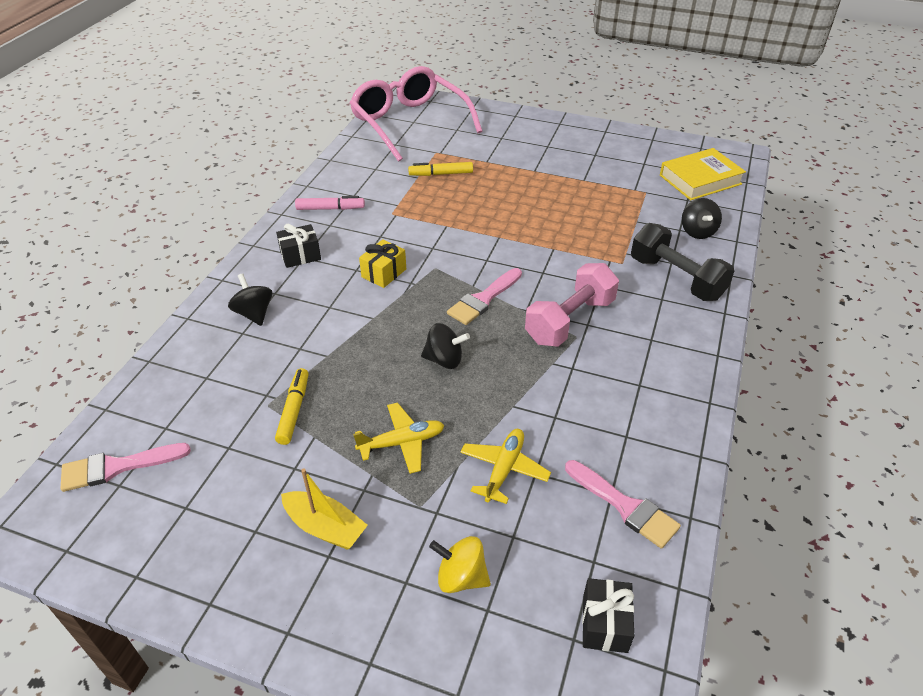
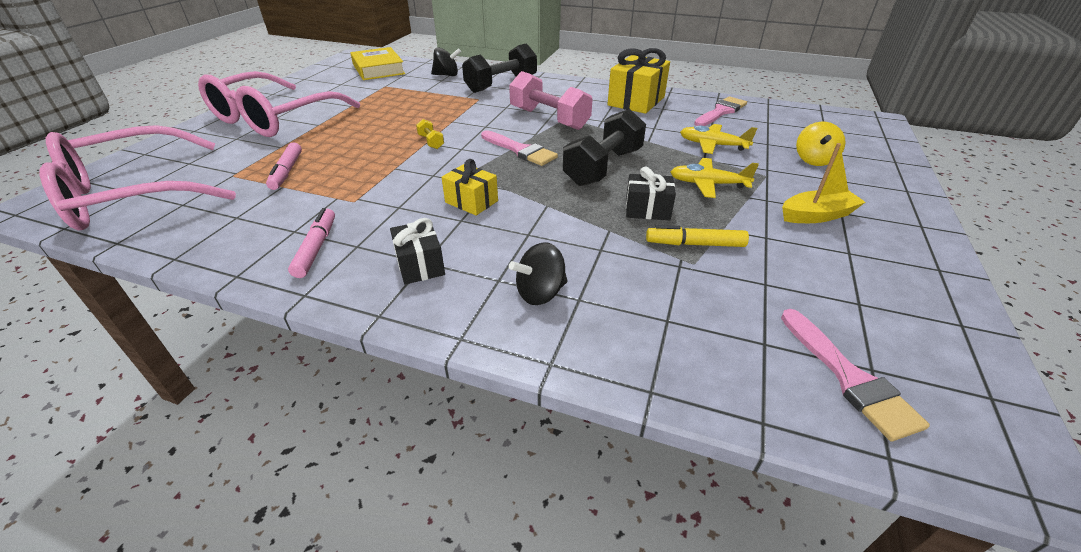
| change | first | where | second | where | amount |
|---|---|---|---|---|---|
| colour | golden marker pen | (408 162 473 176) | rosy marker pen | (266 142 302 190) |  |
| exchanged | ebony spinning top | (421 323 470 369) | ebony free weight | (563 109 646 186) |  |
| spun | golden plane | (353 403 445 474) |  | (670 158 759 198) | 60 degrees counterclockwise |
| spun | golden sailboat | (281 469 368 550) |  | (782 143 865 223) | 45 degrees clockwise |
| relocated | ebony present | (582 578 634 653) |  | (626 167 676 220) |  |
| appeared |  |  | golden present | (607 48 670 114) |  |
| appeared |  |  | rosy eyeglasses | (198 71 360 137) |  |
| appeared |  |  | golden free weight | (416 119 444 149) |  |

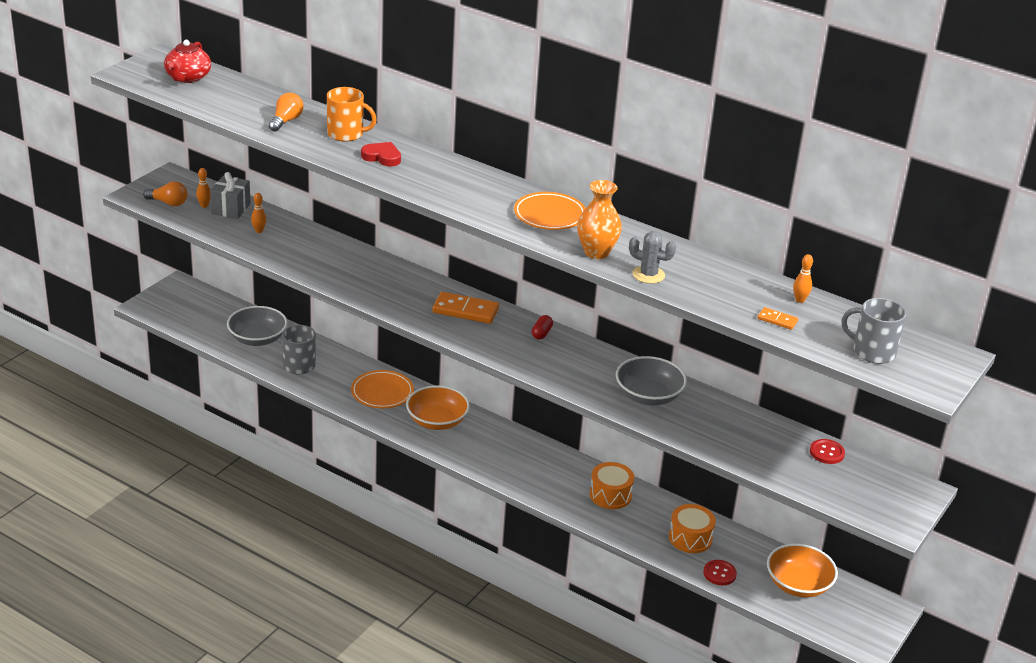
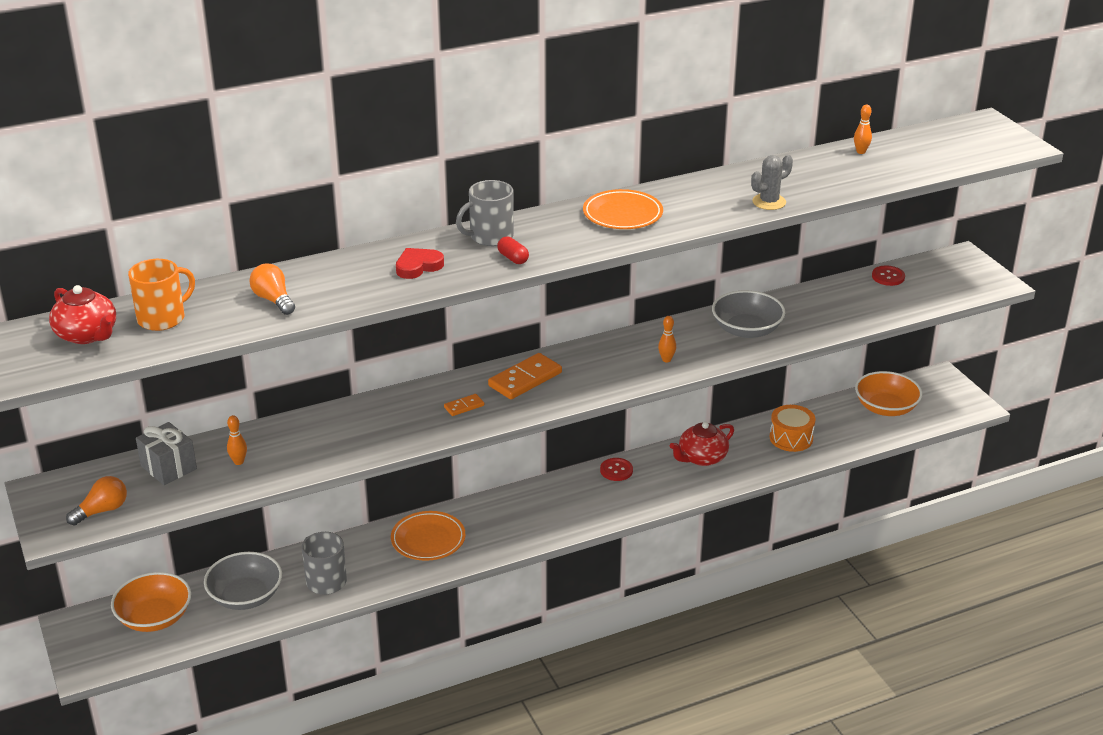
| change | first | where | second | where | amount |
|---|---|---|---|---|---|
| relocated | orange-coloured coffee mug | (327 87 377 142) |  | (128 259 195 331) |  |
| relocated | orange-coloured tenpin | (196 168 211 208) |  | (658 316 676 363) |  |
| missing | orange-coloured vase | (577 180 622 259) |  |  |  |
| relocated | grey coffee mug | (842 298 907 364) |  | (456 180 514 246) |  |
| relocated | orange-coloured domino | (758 307 798 330) |  | (444 394 484 416) |  |
| relocated | red pill | (532 315 553 340) |  | (497 236 529 264) |  |
| relocated | orange-coloured serving bowl | (406 386 470 430) |  | (111 572 191 632) |  |
| exchanged | orange-coloured drum | (590 462 634 509) | red tea pot | (670 422 734 466) |  |
| relocated | red button | (703 560 737 585) |  | (600 458 633 481) |  |

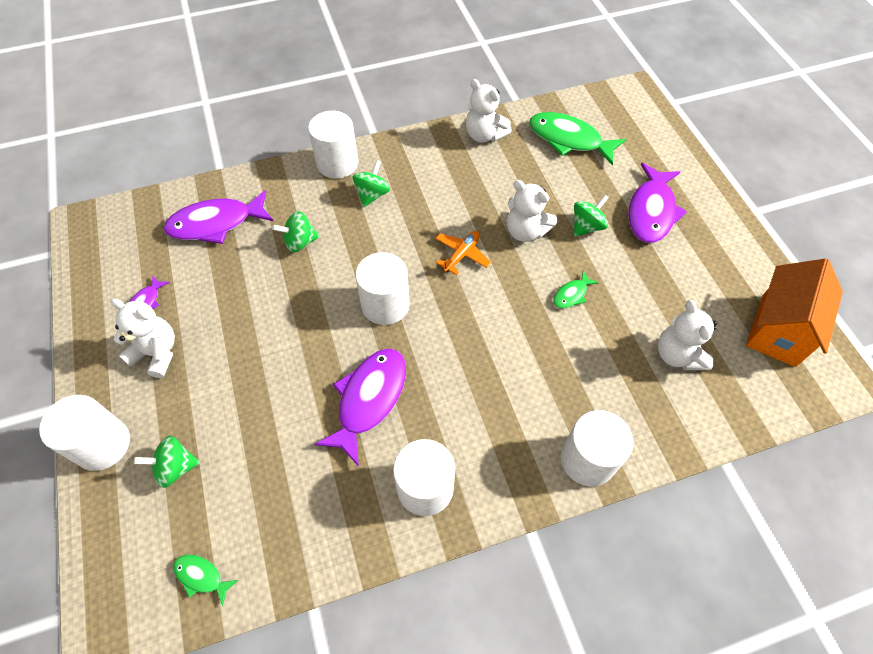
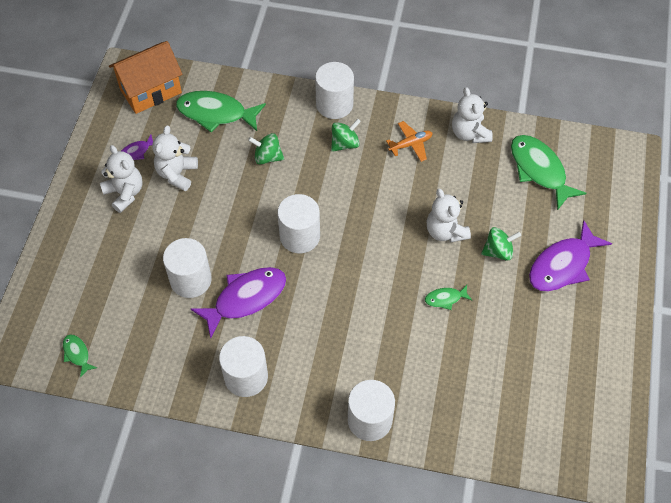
| change | first | where | second | where | amount |
|---|---|---|---|---|---|
| colour | royal purple fish | (164 190 273 244) | green fish | (176 91 266 132) |  |
| relocated | orange-coloured plane | (435 231 491 275) |  | (386 121 432 162) |  |
| relocated | orange-coloured house | (746 258 843 367) |  | (109 41 182 114) |  |
| relocated | white stuffed bear | (658 300 717 370) |  | (152 125 198 191) |  |
| relocated | white cylinder | (39 395 130 471) |  | (163 238 212 298) |  |
| missing | green spinning top | (134 436 200 488) |  |  |  |

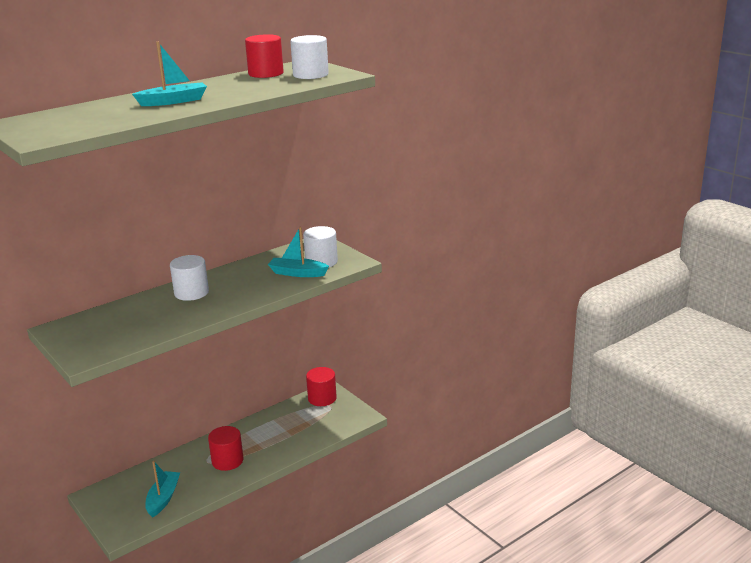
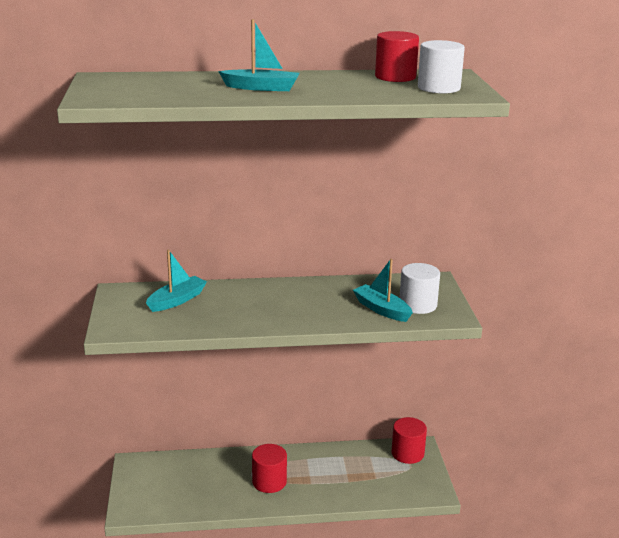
| change | first | where | second | where | amount |
|---|---|---|---|---|---|
| missing | white cylinder | (170 255 209 301) |  |  |  |
| relocated | teal sailboat | (145 461 180 518) |  | (146 250 207 312) |  |

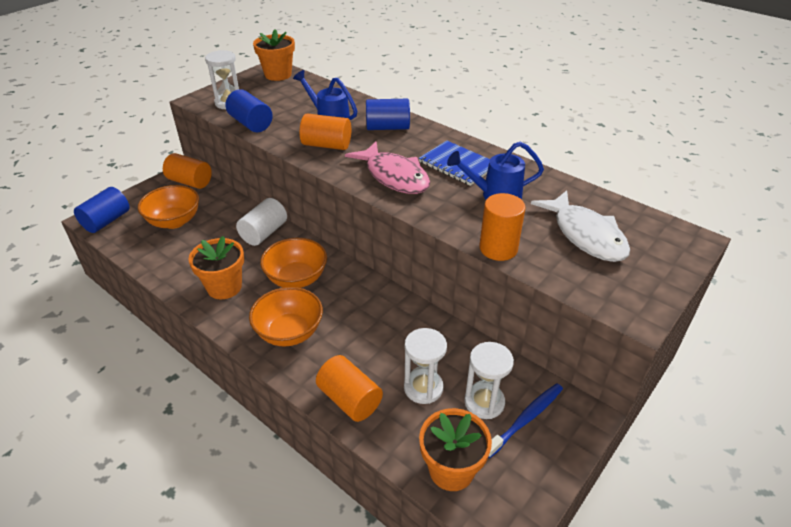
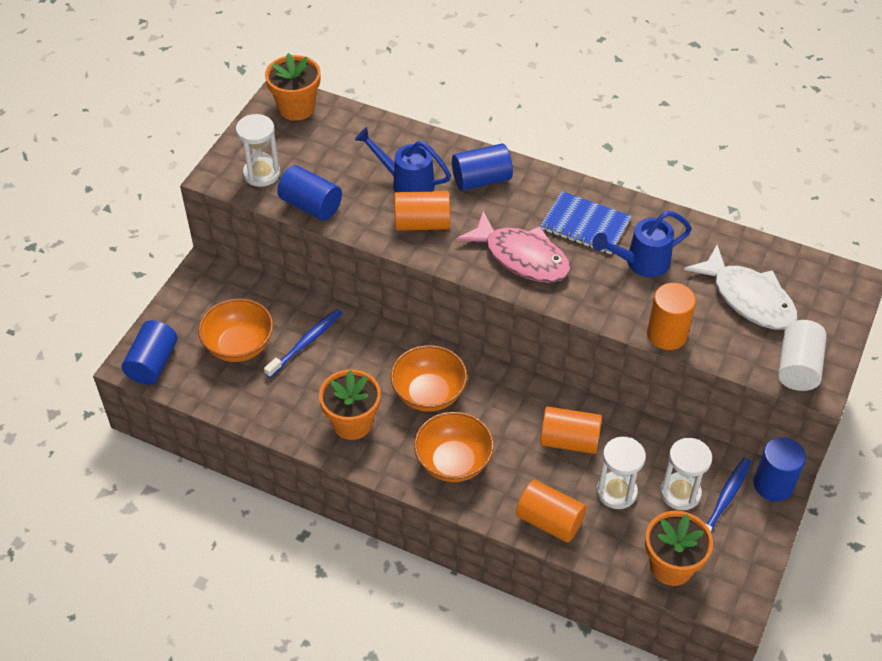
| change | first | where | second | where | amount |
|---|---|---|---|---|---|
| relocated | orange-coloured cylinder | (163 153 212 189) |  | (540 406 602 454) |  |
| relocated | white cylinder | (236 198 287 246) |  | (778 320 827 391) |  |
| appeared |  |  | royal blue toothbrush | (264 309 342 378) |  |
| appeared |  |  | royal blue cylinder | (753 437 806 502) |  |

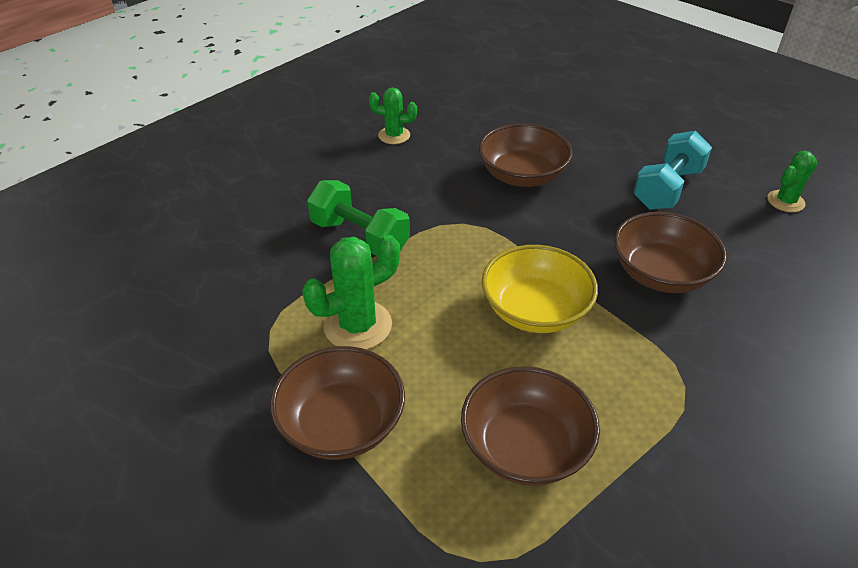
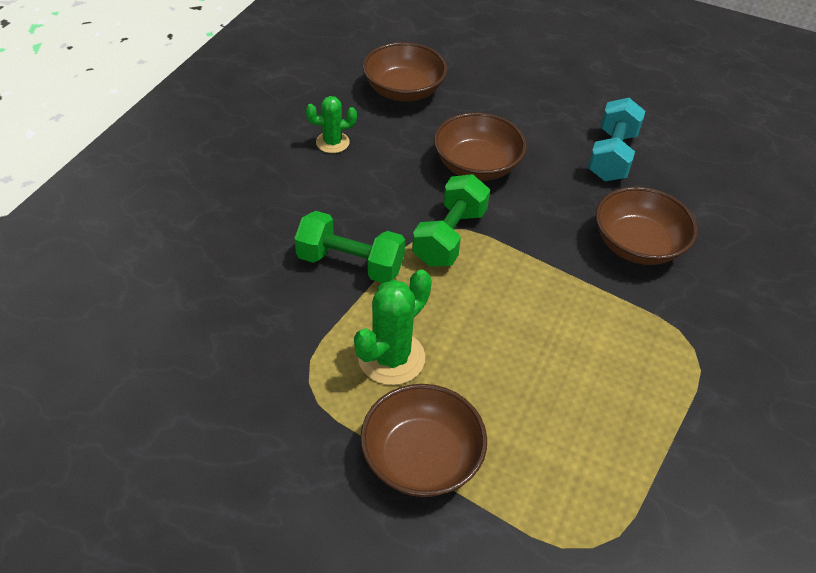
| change | first | where | second | where | amount |
|---|---|---|---|---|---|
| missing | green saguaro cactus | (767 151 818 212) |  |  |  |
| missing | golden serving bowl | (482 245 598 333) |  |  |  |
| relocated | russet serving bowl | (461 366 600 486) |  | (363 42 447 102) |  |
| appeared |  |  | green free weight | (412 174 490 267) |  |

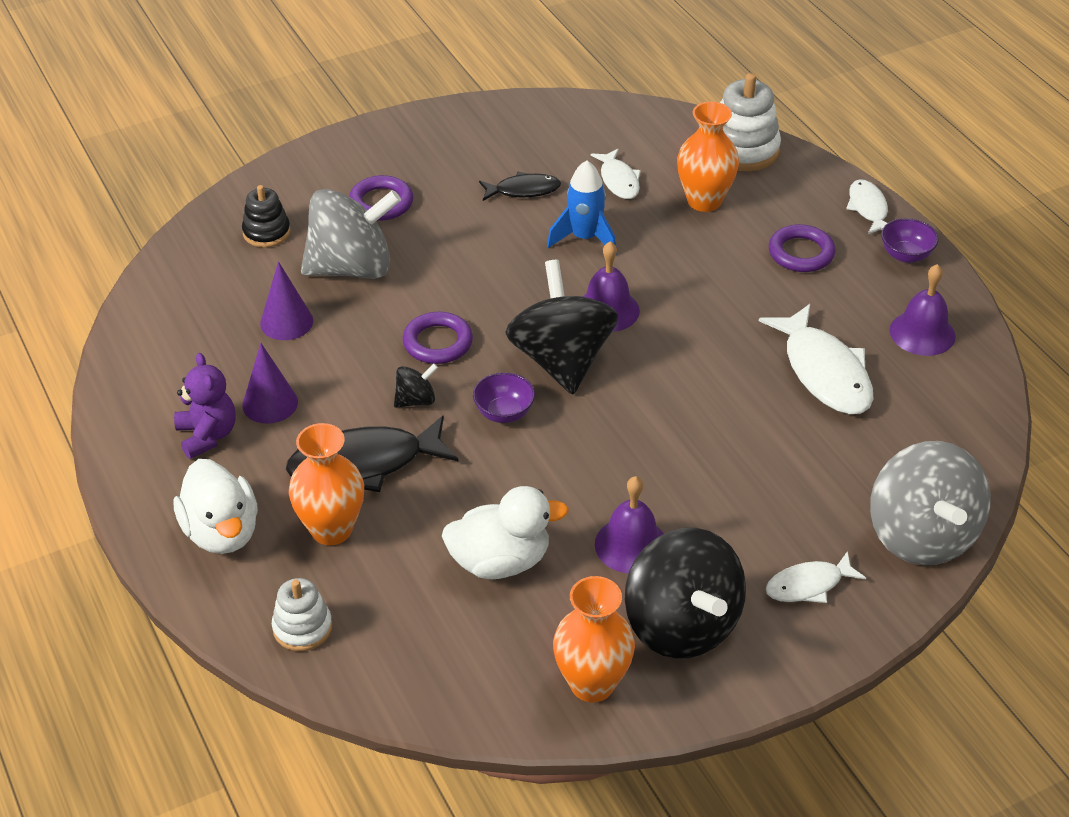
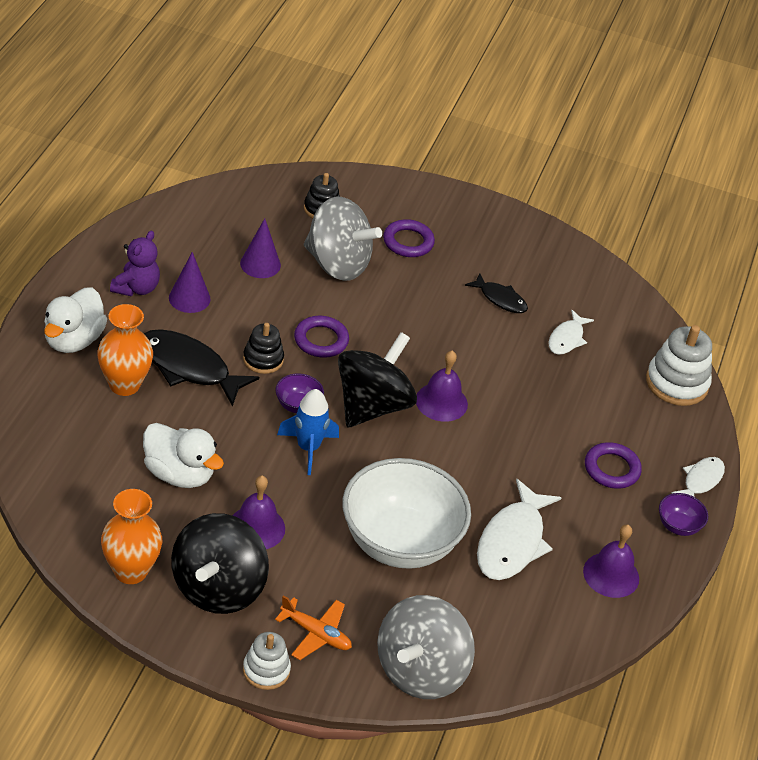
| change | first | where | second | where | amount |
|---|---|---|---|---|---|
| missing | orange-coloured vase | (677 102 739 212) |  |  |  |
| relocated | royal blue rocket | (547 160 617 255) |  | (277 389 339 475) |  |
| exchanged | ebony spinning top | (394 364 438 408) | ebony ring stacker | (243 323 284 374) |  |
| exchanged | white fish | (766 551 866 603) | orange-coloured plane | (275 595 352 660) |  |
| relocated | white ring stacker | (272 578 332 651) |  | (243 632 291 690) |  |
| appeared |  |  | white serving bowl | (342 458 471 569) |  |

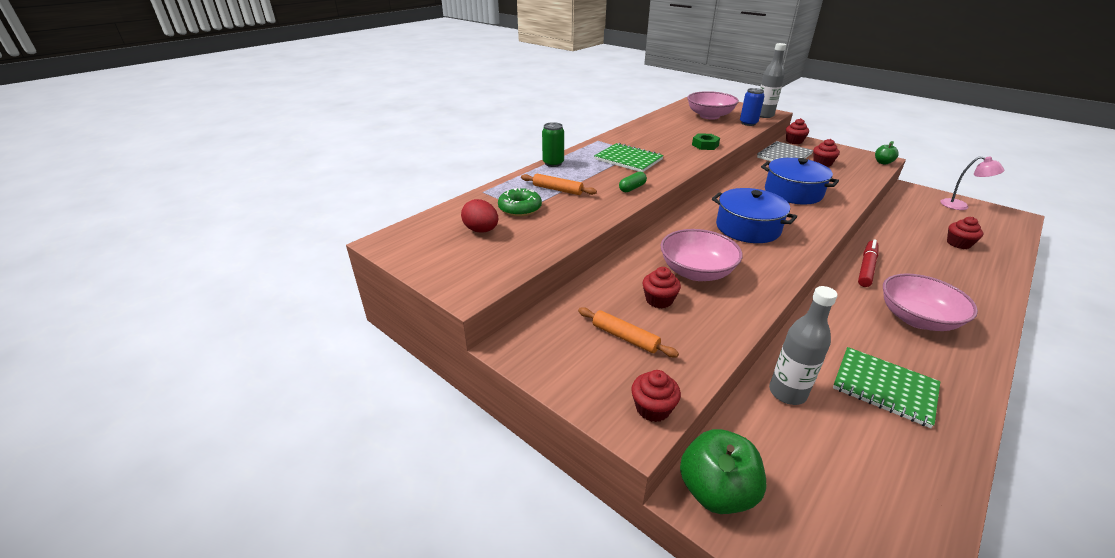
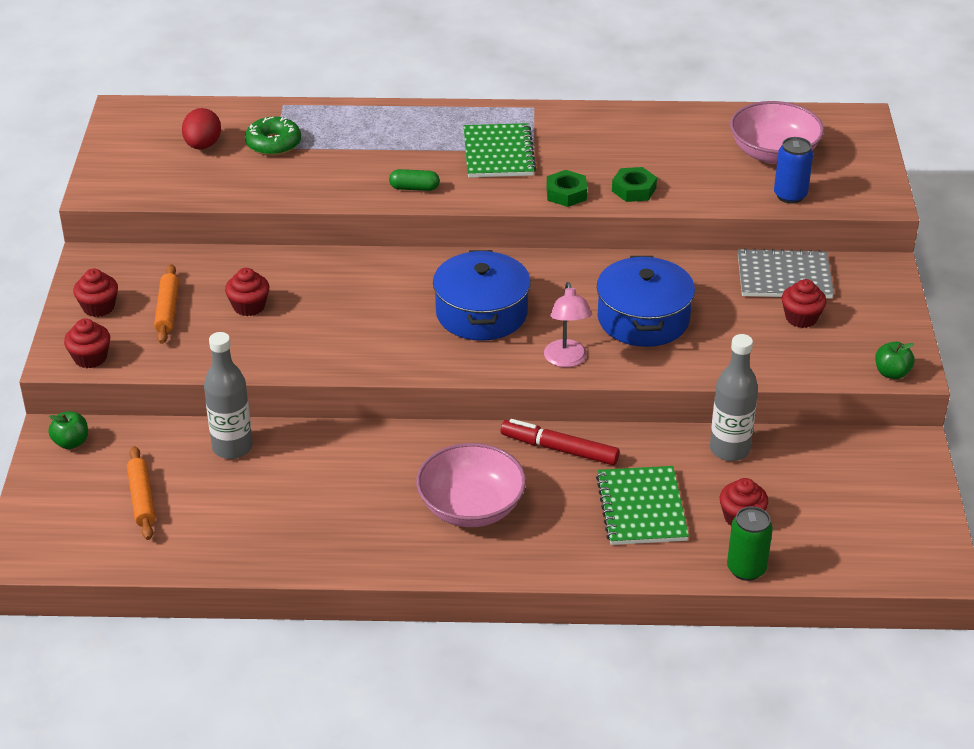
| change | first | where | second | where | amount |
|---|---|---|---|---|---|
| relocated | grey drink bottle | (760 43 786 118) |  | (710 334 758 461) |  |
| relocated | red cupcake | (786 118 809 144) |  | (73 269 118 317) |  |
| relocated | green tin | (542 122 564 167) |  | (727 506 773 581) |  |
| relocated | rosy lamp | (940 156 1004 210) |  | (544 282 592 367) |  |
| relocated | orange-coloured pastry roller | (521 174 597 195) |  | (127 446 156 540) |  |
| missing | rosy serving bowl | (660 229 743 281) |  |  |  |
| spun | red marker pen | (858 239 879 287) |  | (501 419 620 465) | 150 degrees counterclockwise |
| relocated | green notepad | (833 347 940 428) |  | (596 466 689 545) |  |
| size | green apple | (680 429 766 514) |  | (48 411 88 449) | x0.53 |
| appeared |  |  | green hex nut | (547 170 587 207) |  |

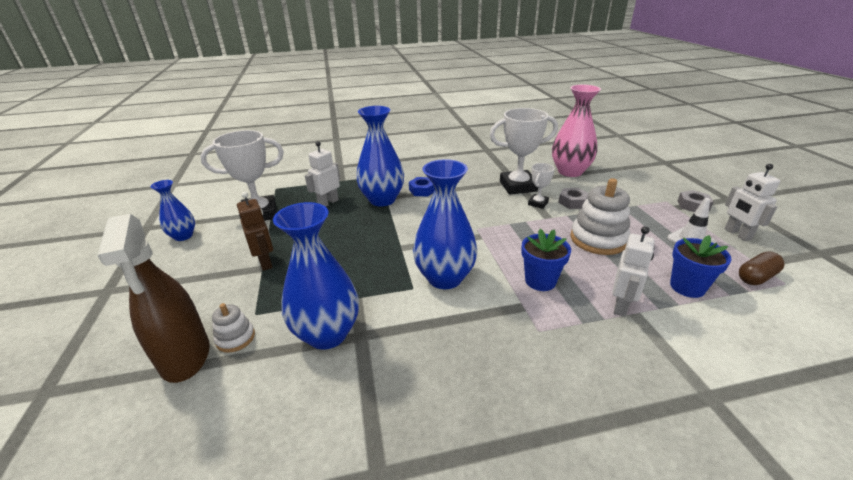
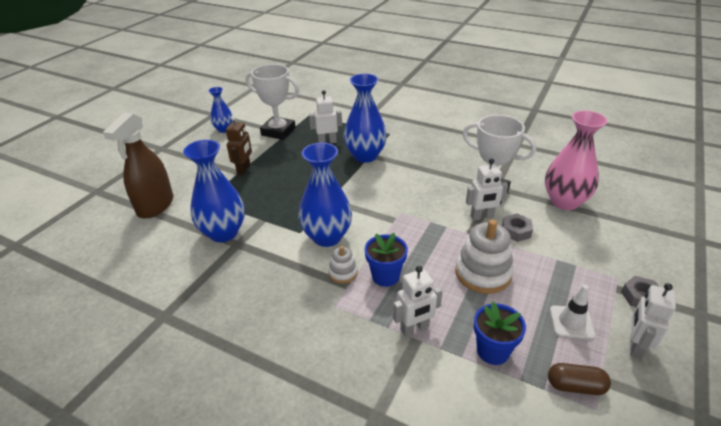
| change | first | where | second | where | amount |
|---|---|---|---|---|---|
| exchanged | white trophy | (528 163 555 209) | white toy robot | (466 158 508 220) |  |
| missing | royal blue hex nut | (409 177 435 197) |  |  |  |
| relocated | white ring stacker | (212 303 255 353) |  | (328 246 358 283) |  |

